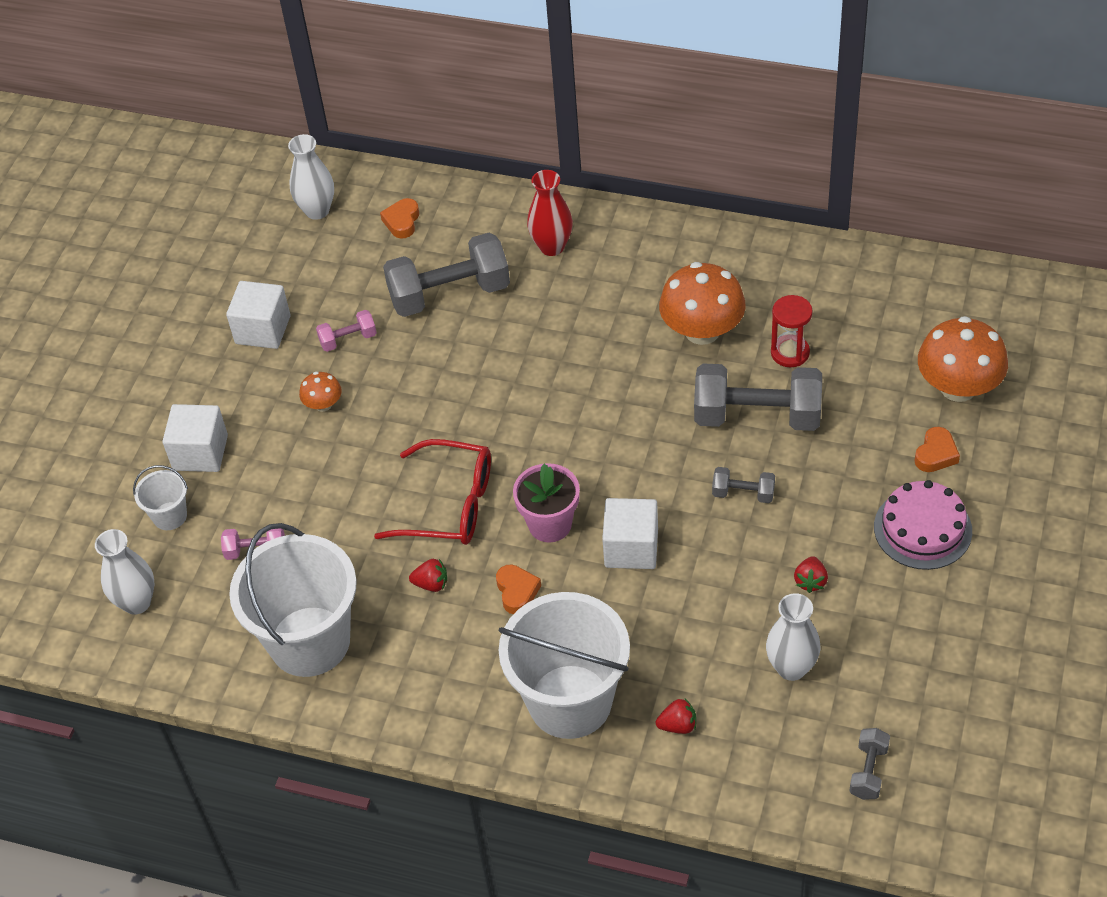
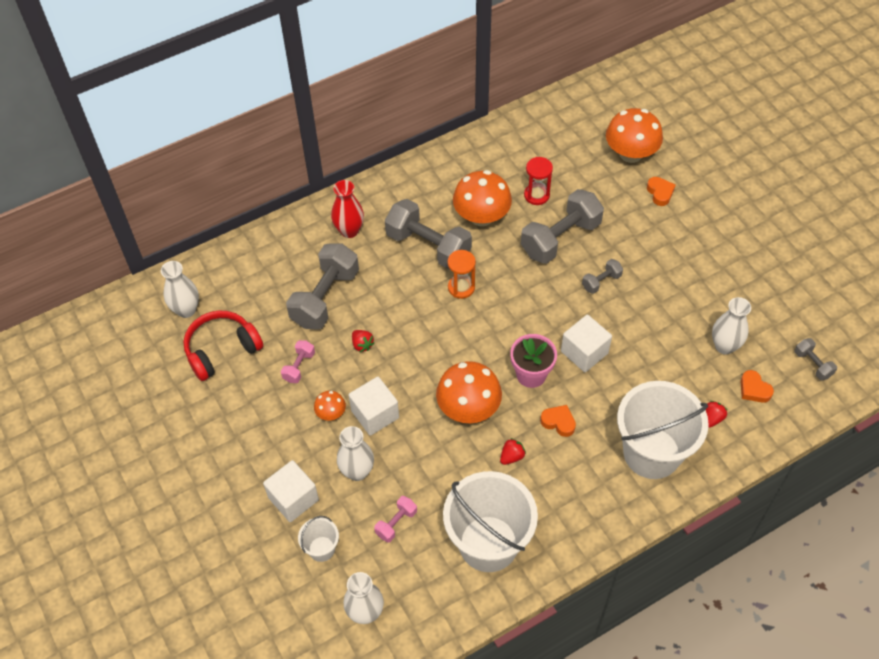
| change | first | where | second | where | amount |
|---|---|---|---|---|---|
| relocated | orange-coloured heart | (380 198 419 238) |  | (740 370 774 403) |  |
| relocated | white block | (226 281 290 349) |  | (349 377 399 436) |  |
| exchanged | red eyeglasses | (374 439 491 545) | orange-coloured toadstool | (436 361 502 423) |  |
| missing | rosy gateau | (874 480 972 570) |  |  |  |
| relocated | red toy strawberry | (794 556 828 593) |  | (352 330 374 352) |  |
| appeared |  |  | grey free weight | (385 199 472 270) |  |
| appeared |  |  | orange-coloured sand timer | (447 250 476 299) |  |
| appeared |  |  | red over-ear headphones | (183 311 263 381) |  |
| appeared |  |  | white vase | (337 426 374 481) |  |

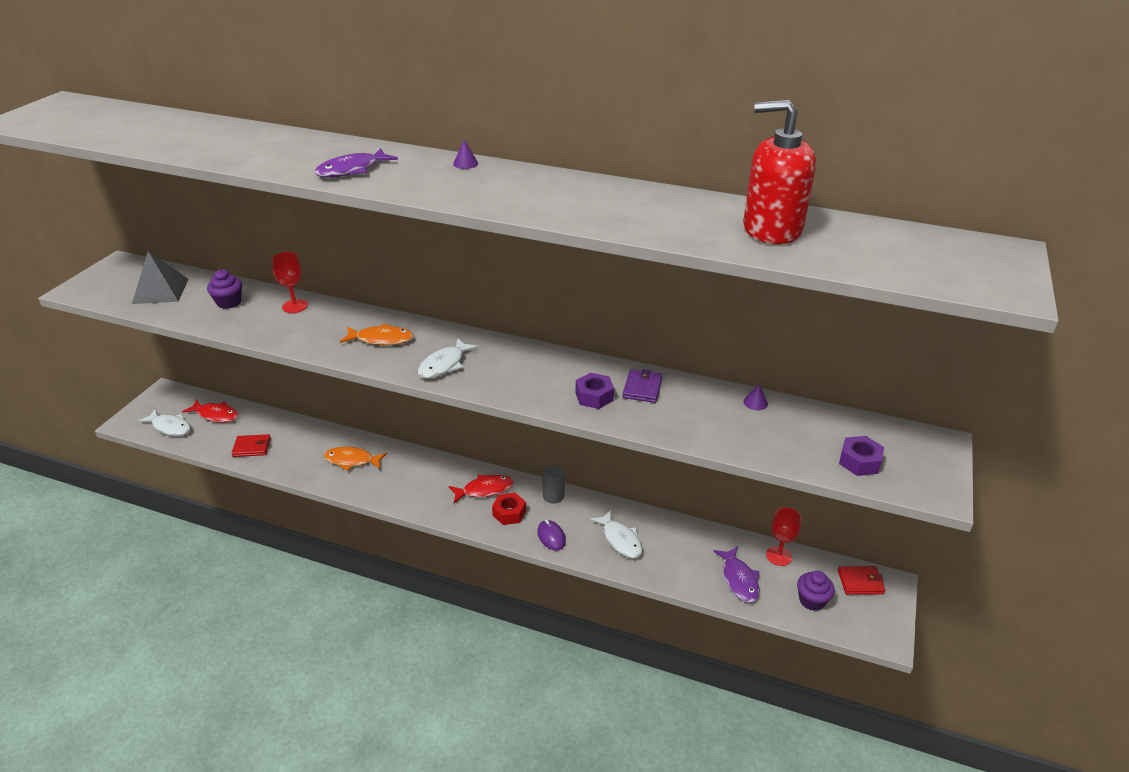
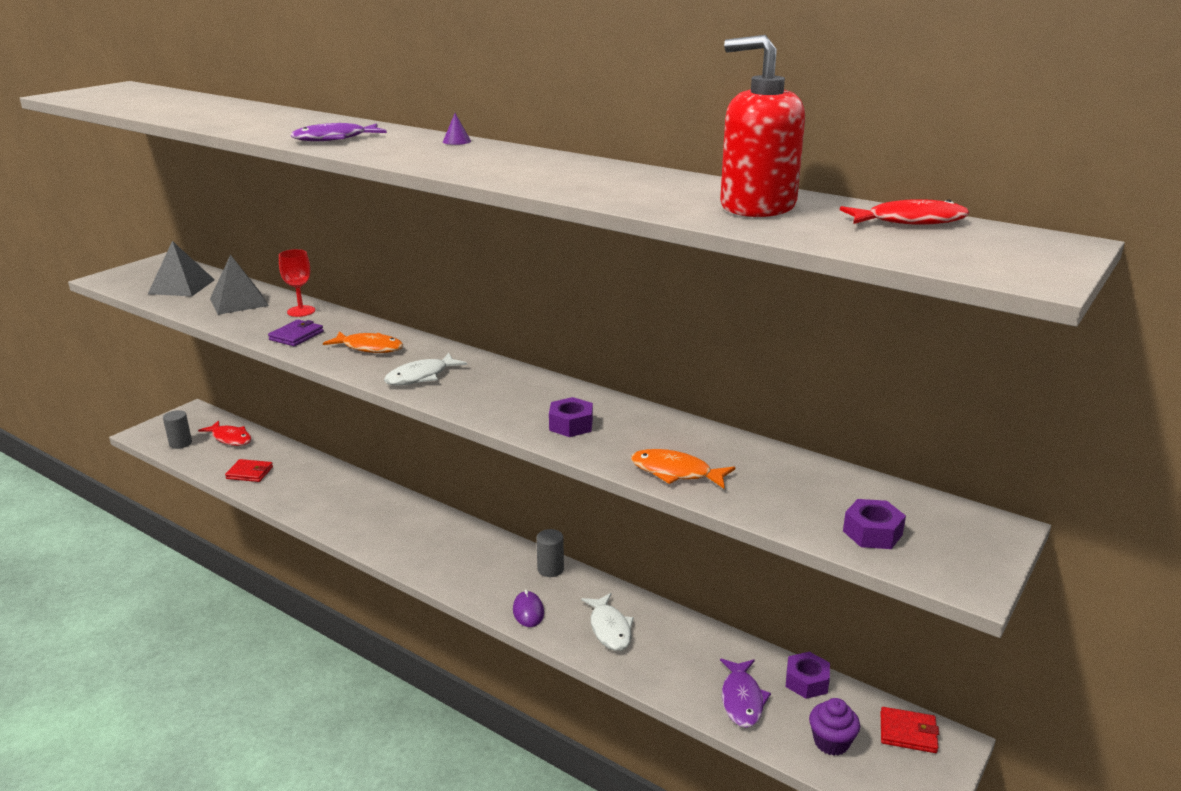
| change | first | where | second | where | amount |
|---|---|---|---|---|---|
| exchanged | royal purple cupcake | (207 269 242 309) | grey pyramid shape | (210 254 269 315) |  |
| relocated | royal purple billfold | (622 369 663 403) |  | (268 320 324 346) |  |
| missing | royal purple cone | (744 384 768 410) |  |  |  |
| exchanged | white fish | (138 409 191 436) | grey cylinder | (163 410 192 449) |  |
| relocated | orange-coloured fish | (324 447 387 471) |  | (631 449 735 489) |  |
| relocated | red fish | (449 474 514 503) |  | (840 199 970 225) |  |
| missing | red hex nut | (492 493 526 525) |  |  |  |
| exchanged | red wine glass | (766 507 801 566) | royal purple hex nut | (786 652 830 699) |  |

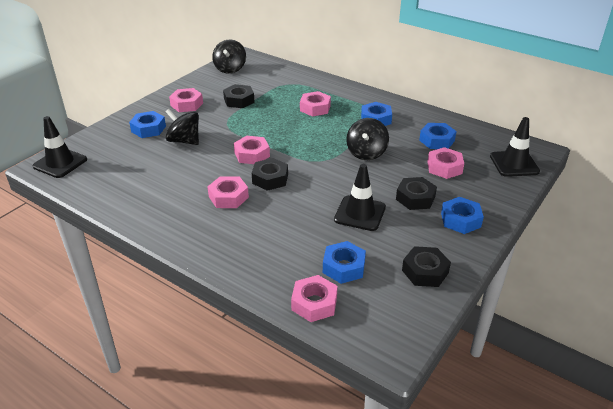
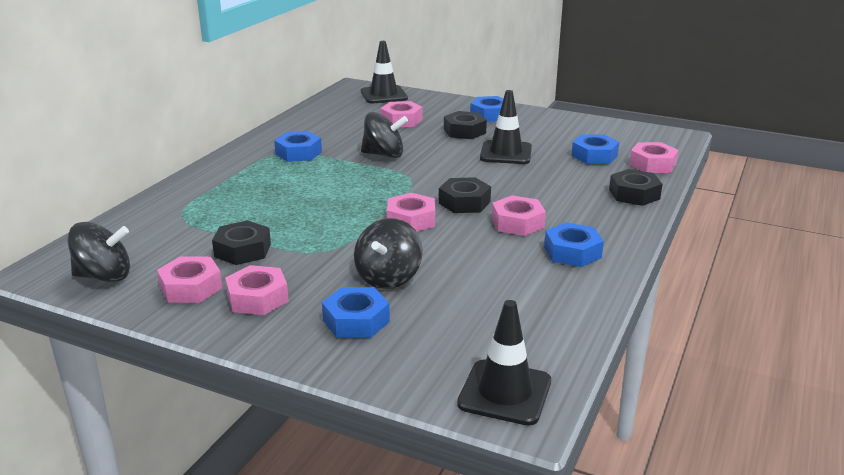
| change | first | where | second | where | amount |
|---|---|---|---|---|---|
| relocated | rosy hex nut | (300 91 331 117) |  | (157 256 222 303) |  |
| relocated | royal blue hex nut | (419 123 457 149) |  | (544 222 604 267) |  |
| relocated | ebony hex nut | (402 246 451 287) |  | (609 169 662 206) |  |

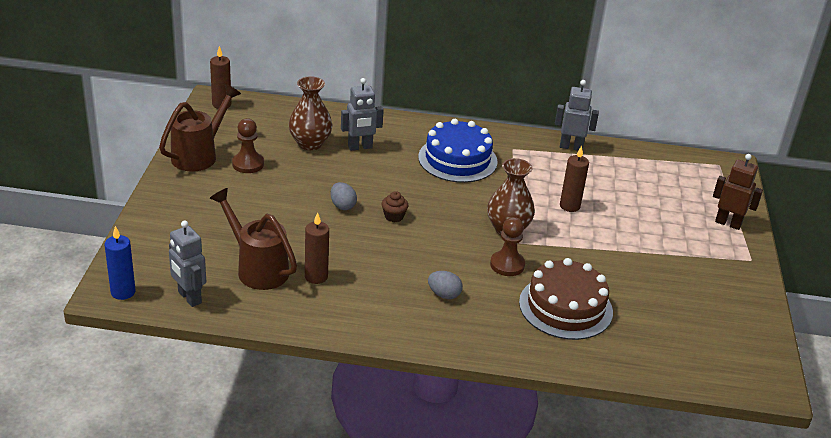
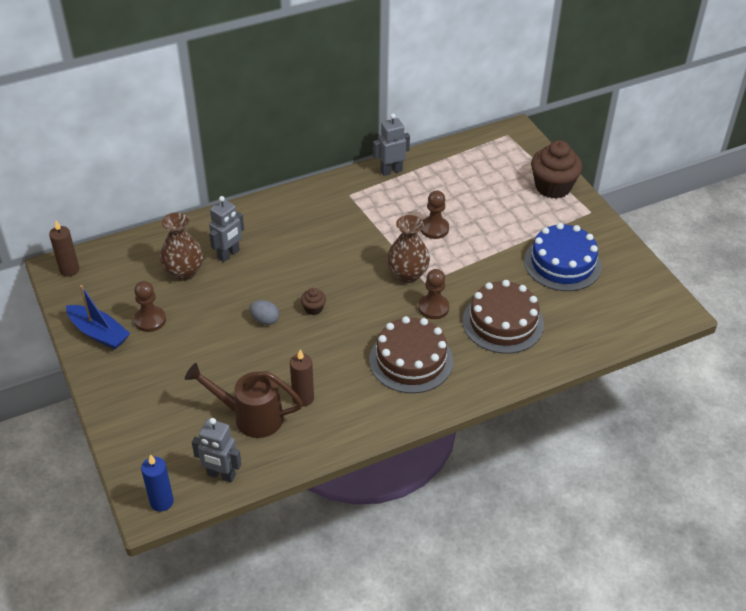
| change | first | where | second | where | amount |
|---|---|---|---|---|---|
| exchanged | russet watering pot | (159 84 241 172) | royal blue sailboat | (66 285 130 349) |  |
| relocated | royal blue gateau | (418 119 498 183) |  | (524 223 602 291) |  |
| exchanged | russet pillar candle | (560 145 589 212) | russet pawn | (421 191 449 239) |  |
| exchanged | russet toy robot | (713 154 763 230) | russet cupcake | (531 140 583 199) |  |
| exchanged | grey toy egg | (428 271 463 299) | russet gateau | (369 316 453 393) |  |

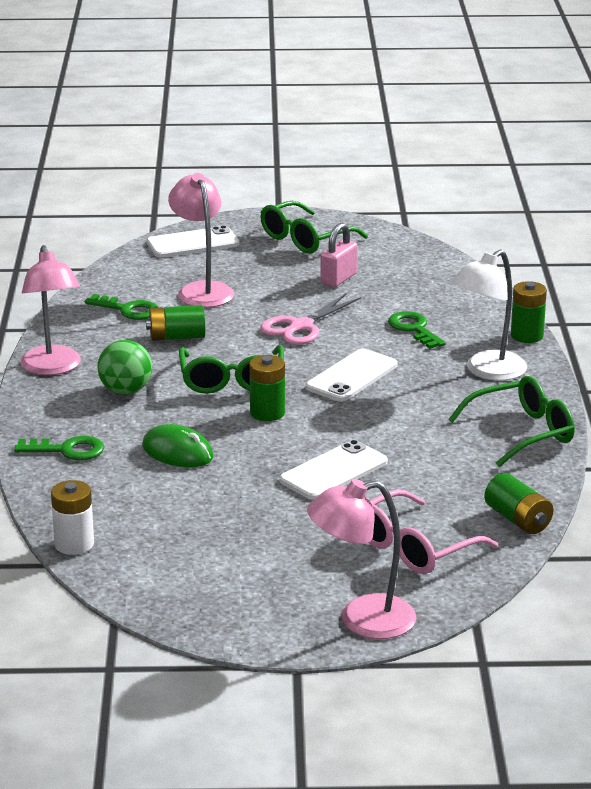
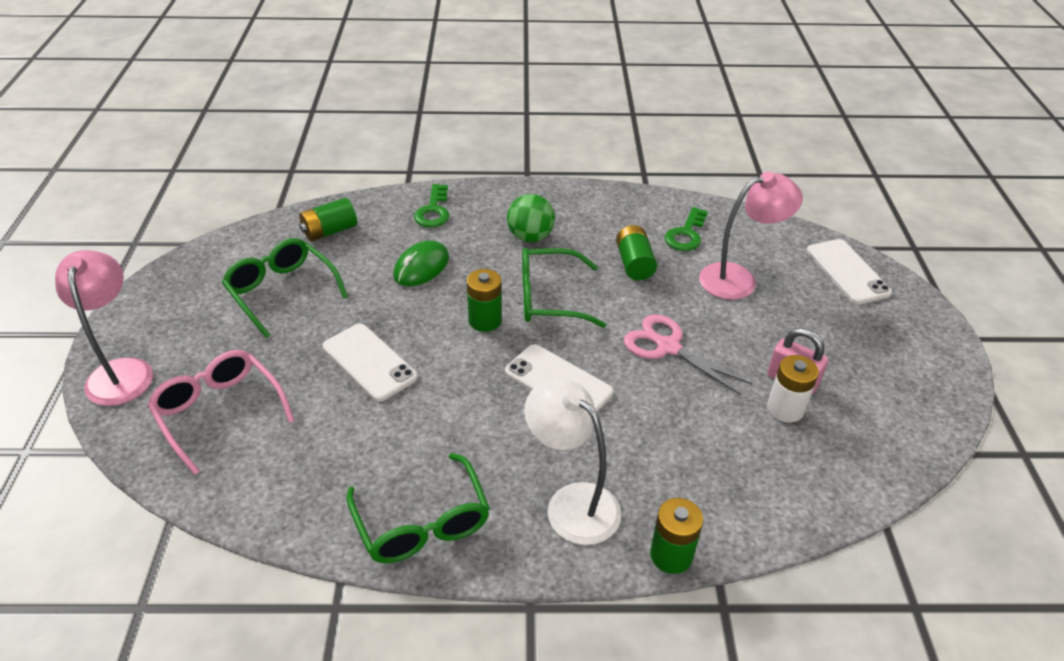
| change | first | where | second | where | amount |
|---|---|---|---|---|---|
| relocated | green eyeglasses | (260 201 368 254) |  | (222 238 348 338) |  |
| missing | rosy lamp | (20 245 81 375) |  |  |  |
| missing | green door key | (388 311 446 349) |  |  |  |
| relocated | green AA battery | (484 473 554 534) |  | (299 198 357 241) |  |
| relocated | white AA battery | (51 480 94 555) |  | (767 355 819 423) |  |

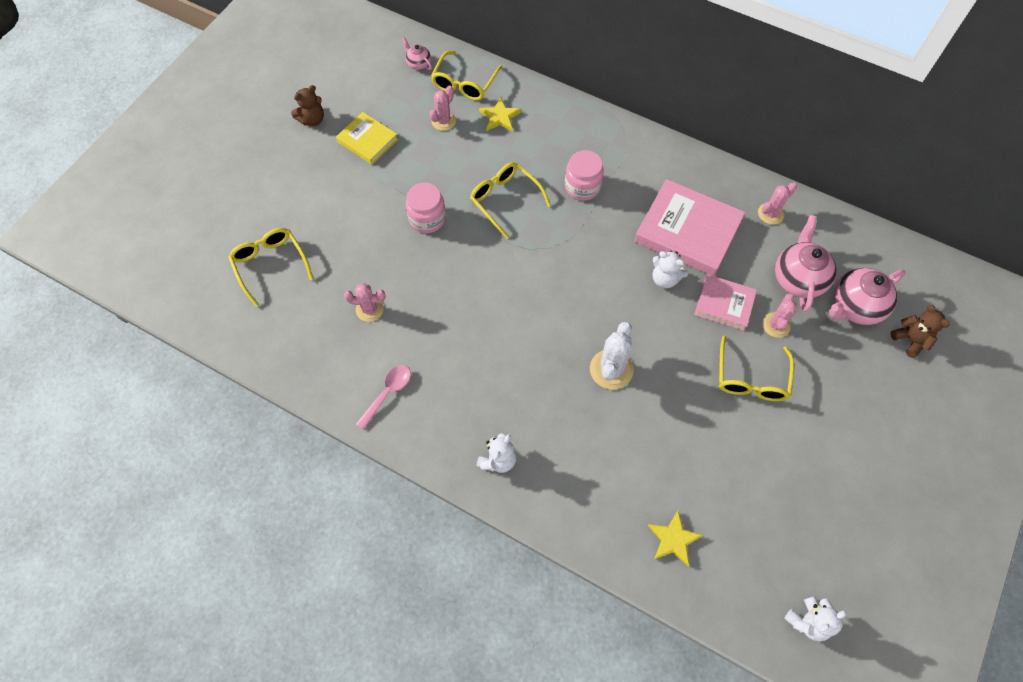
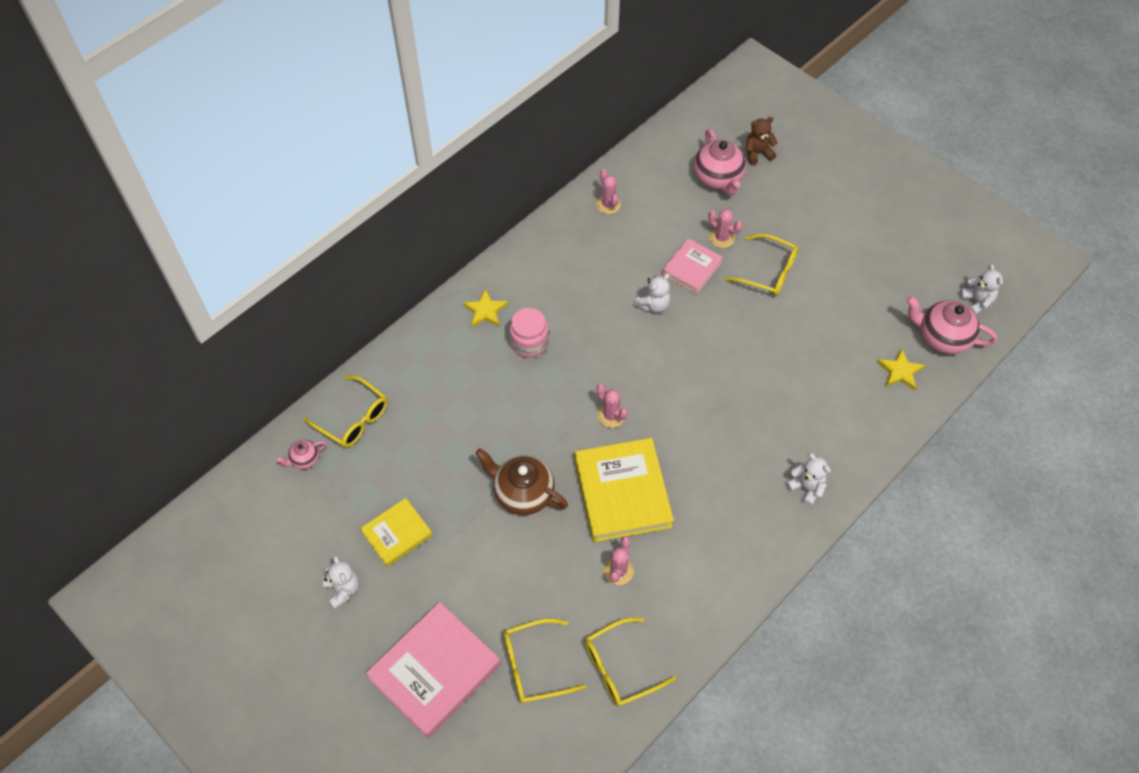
| change | first | where | second | where | amount |
|---|---|---|---|---|---|
| colour | russet stuffed bear | (291 85 324 126) | white stuffed bear | (322 556 359 609) |  |
| relocated | rosy saguaro cactus | (430 86 456 131) |  | (596 384 628 428) |  |
| relocated | golden star shape | (479 97 522 132) |  | (462 288 508 327) |  |
| relocated | golden eyeglasses | (470 162 551 239) |  | (585 618 676 706) |  |
| relocated | rosy book | (634 179 745 276) |  | (366 602 501 738) |  |
| exchanged | rosy jam jar | (406 183 446 233) | russet tea pot | (475 448 568 515) |  |
| relocated | rosy tea pot | (775 215 837 312) |  | (906 296 997 354) |  |
| missing | white saguaro cactus | (590 322 634 389) |  |  |  |
| missing | rosy spoon | (356 365 411 430) |  |  |  |
| appeared |  |  | golden book | (574 438 674 542) |  |

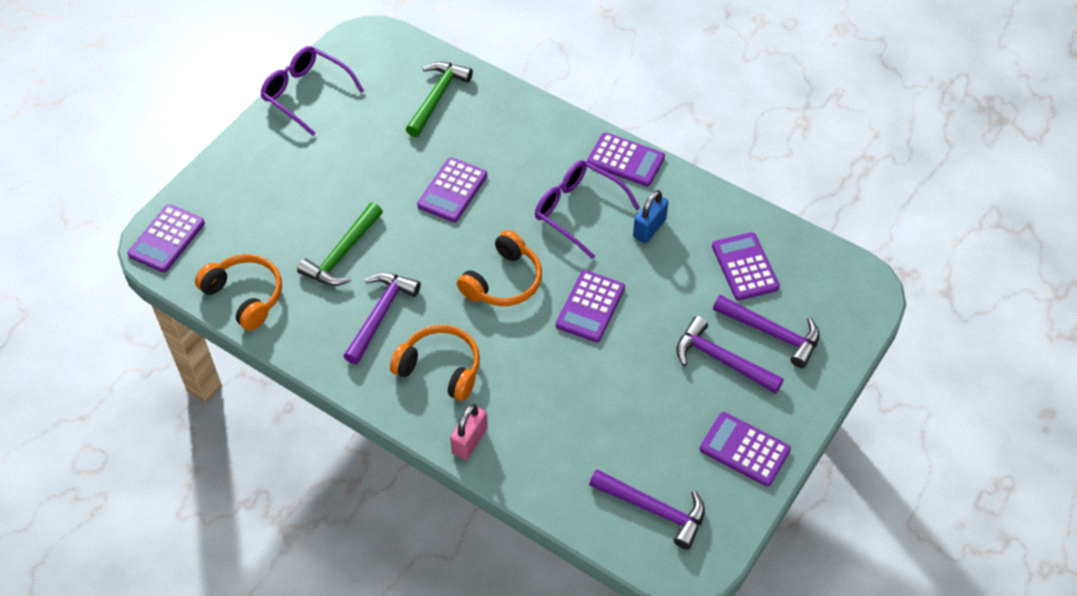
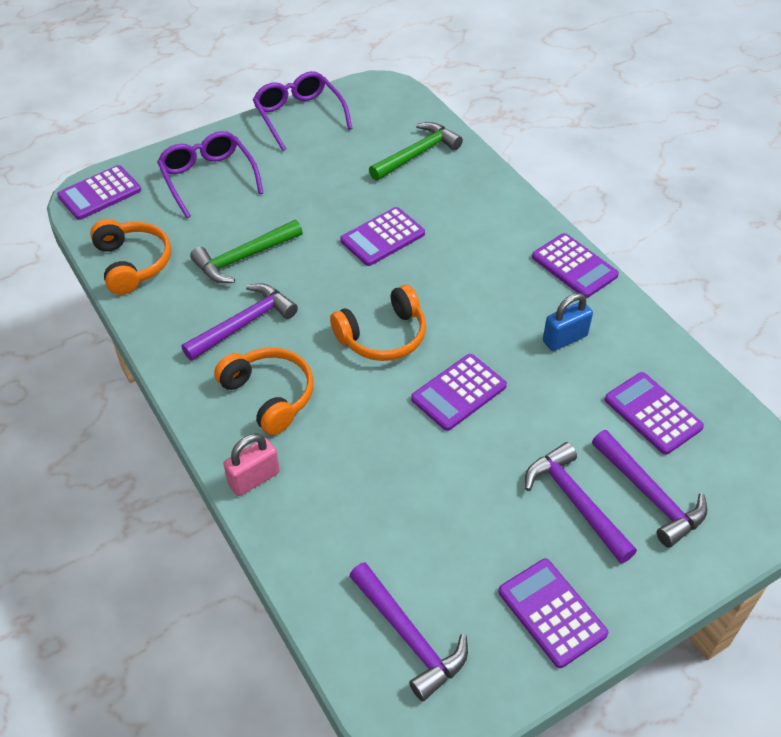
| change | first | where | second | where | amount |
|---|---|---|---|---|---|
| relocated | royal purple eyeglasses | (535 160 640 259) |  | (157 131 263 218) |  |
| spun | royal purple pocket calculator | (712 232 780 300) |  | (604 372 704 455) | 45 degrees counterclockwise |

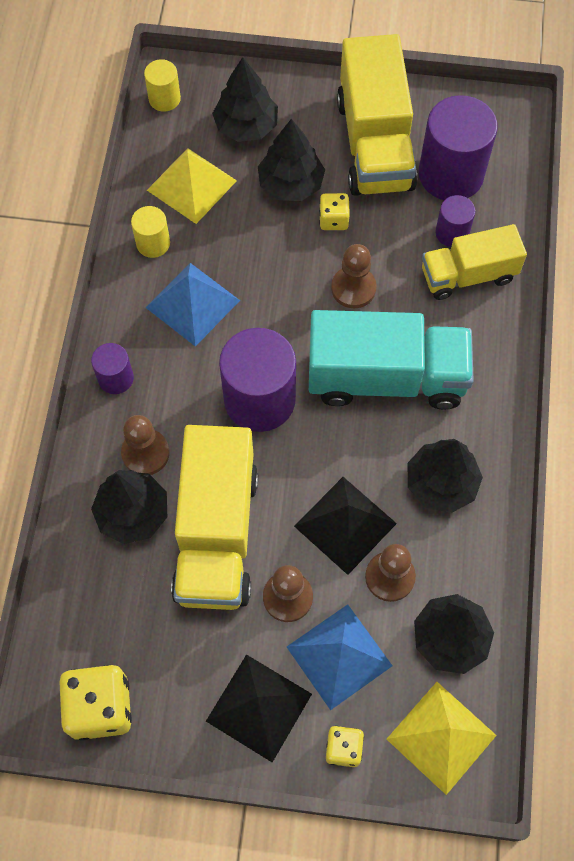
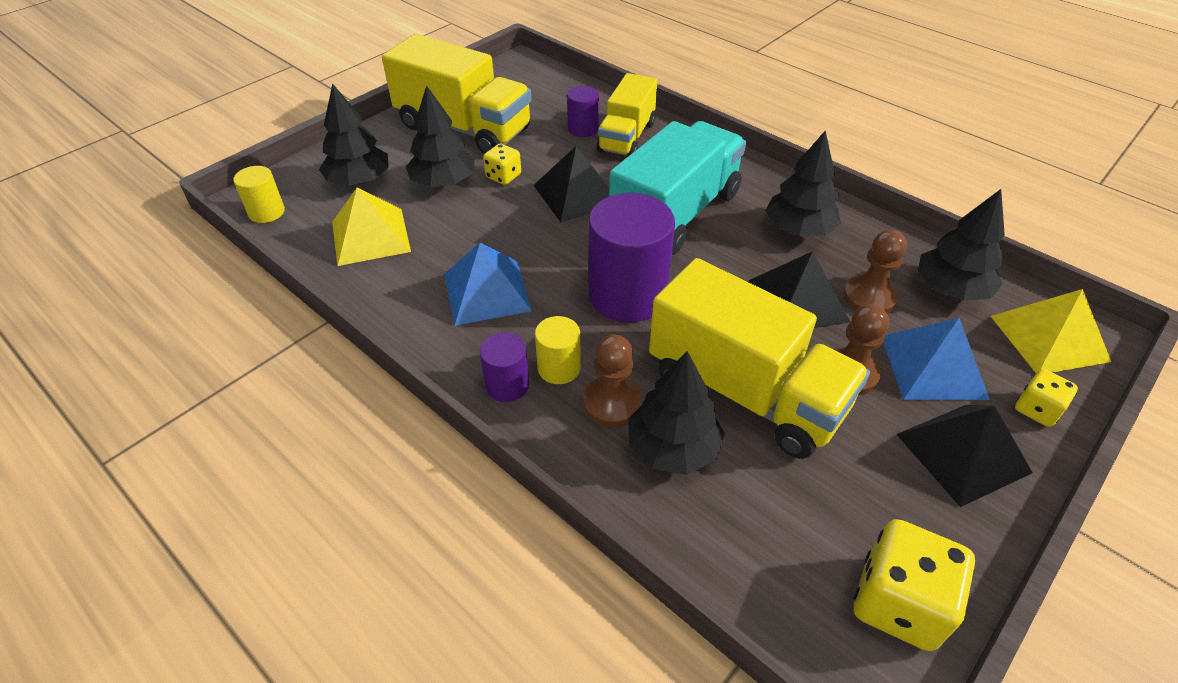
| change | first | where | second | where | amount |
|---|---|---|---|---|---|
| missing | royal purple cylinder | (419 95 498 200) |  |  |  |
| relocated | golden cylinder | (131 206 170 258) |  | (535 316 581 384) |  |
| exchanged | russet pawn | (331 244 377 308) | ebony pyramid shape | (534 146 609 222) |  |

